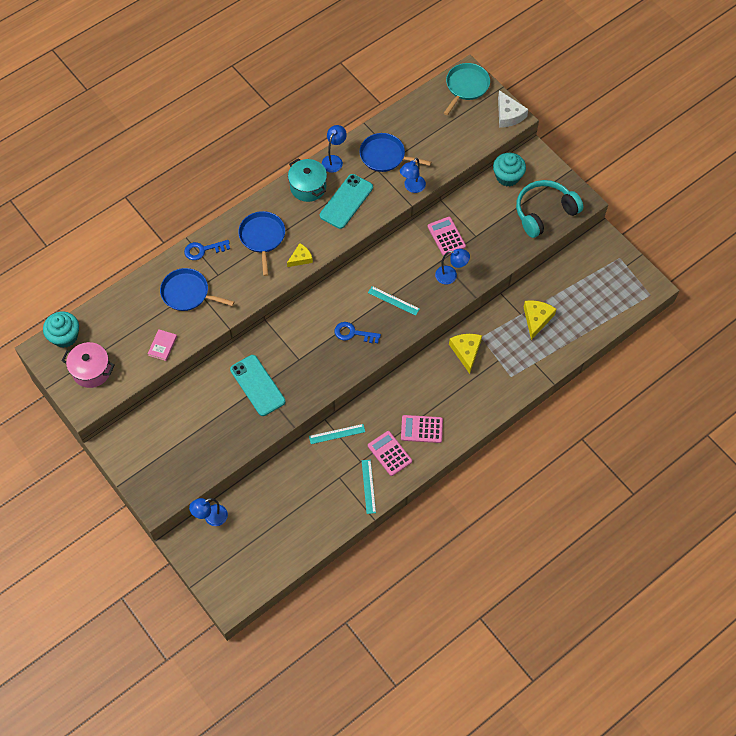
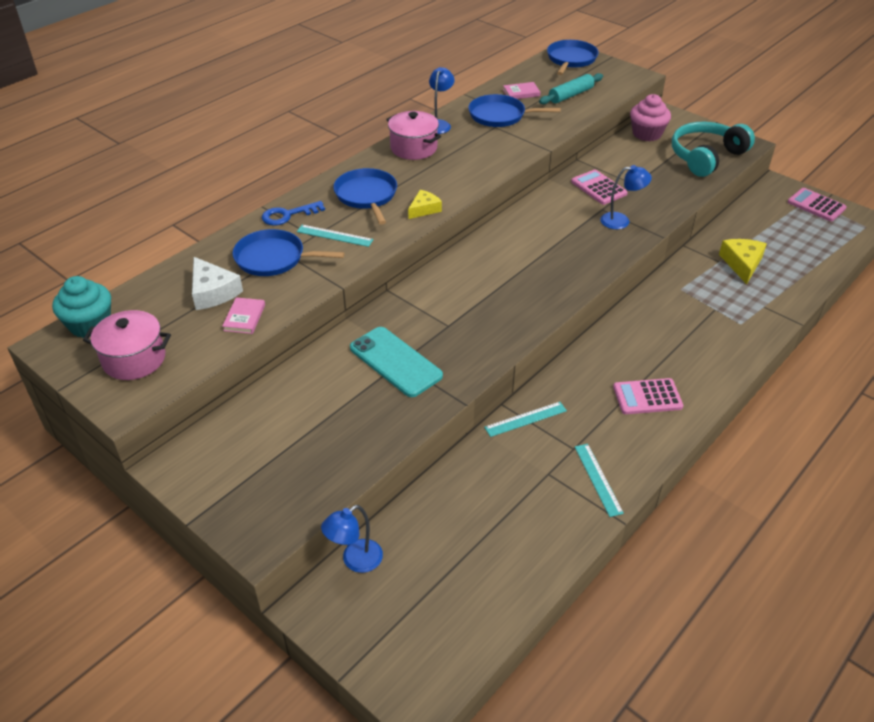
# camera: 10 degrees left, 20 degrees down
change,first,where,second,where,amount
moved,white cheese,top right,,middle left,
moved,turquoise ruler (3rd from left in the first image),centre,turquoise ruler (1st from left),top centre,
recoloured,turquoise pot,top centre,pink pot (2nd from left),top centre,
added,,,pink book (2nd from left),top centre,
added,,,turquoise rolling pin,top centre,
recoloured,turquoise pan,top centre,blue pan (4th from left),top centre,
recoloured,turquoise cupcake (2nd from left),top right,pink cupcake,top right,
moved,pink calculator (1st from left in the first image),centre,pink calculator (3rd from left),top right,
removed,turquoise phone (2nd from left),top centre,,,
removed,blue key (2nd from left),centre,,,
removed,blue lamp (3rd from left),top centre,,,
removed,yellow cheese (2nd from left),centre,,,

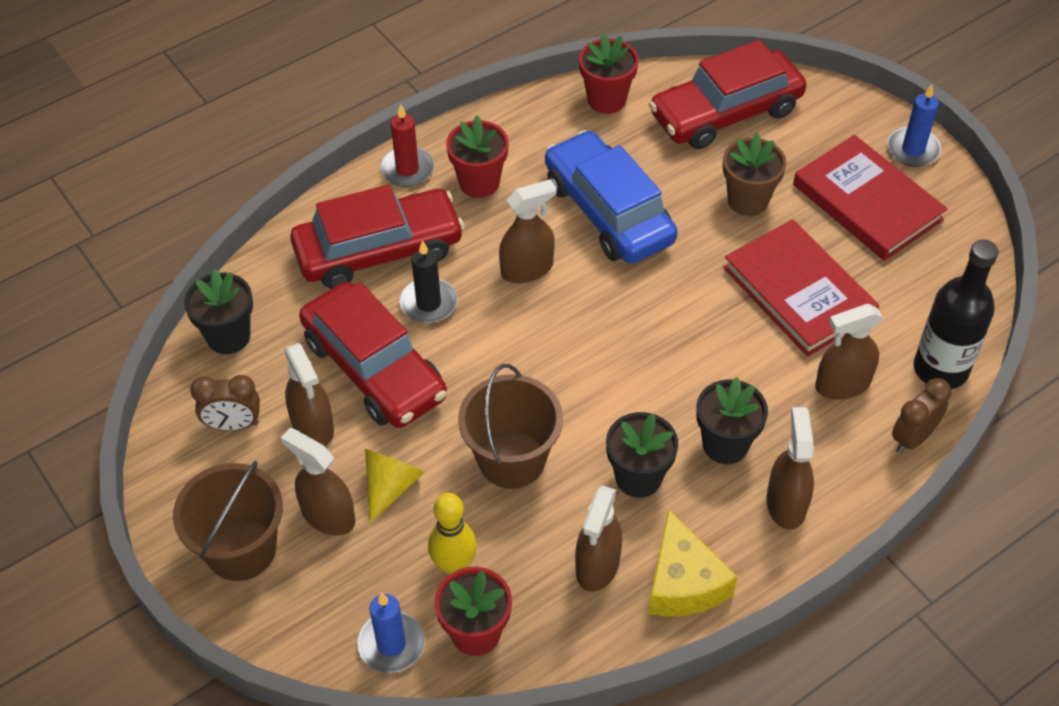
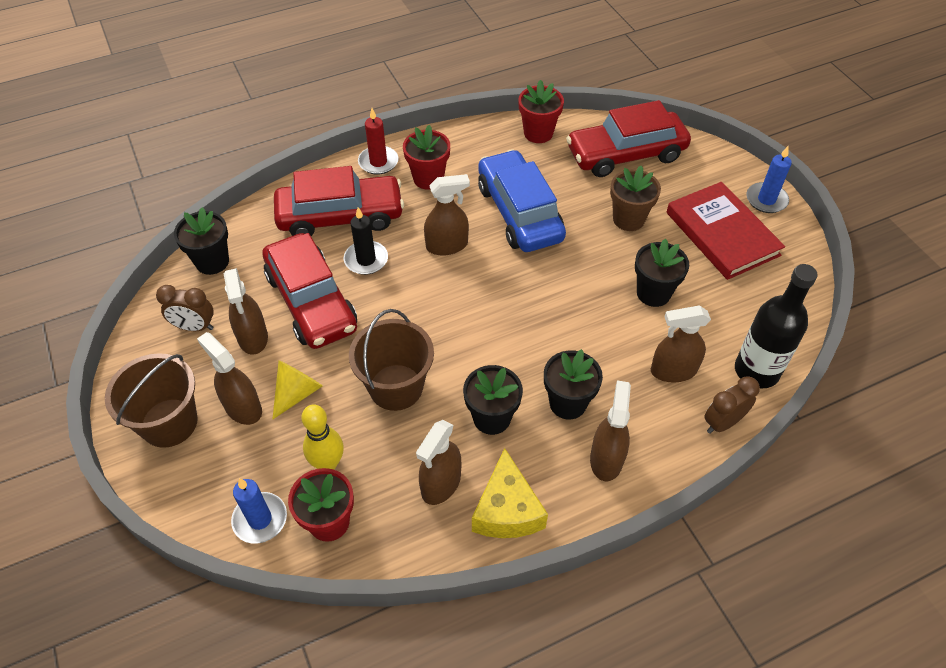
# camera: 10 degrees right, 0 degrees up
change,first,where,second,where,amount
replaced,red book (1st from left),middle right,black flower pot (4th from left),middle right,

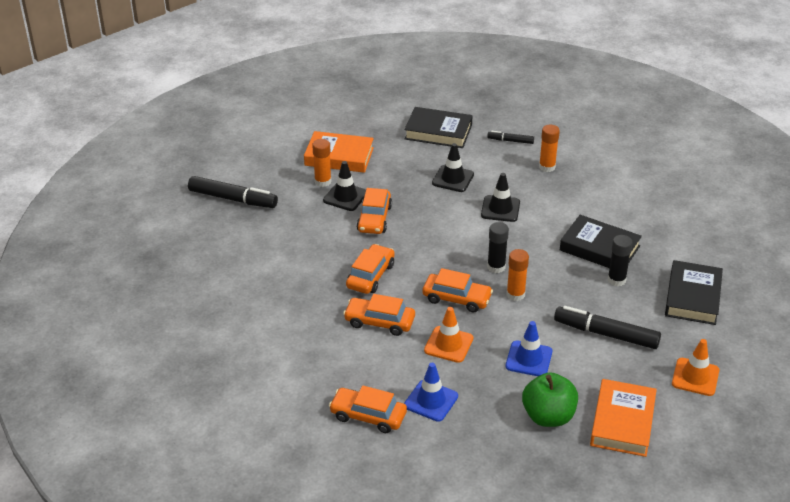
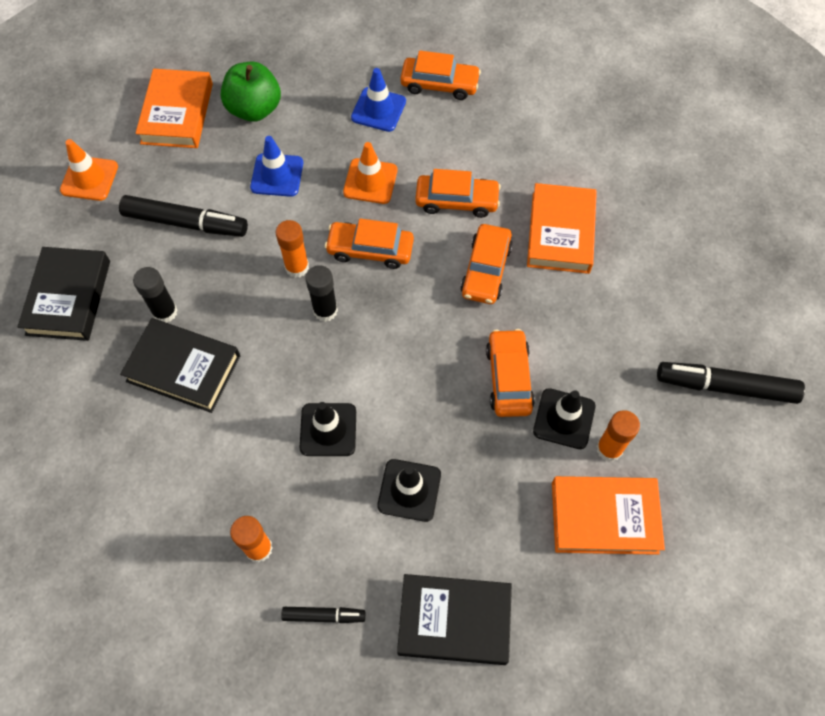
# camera: 170 degrees right, 25 degrees up
change,first,where,second,where,amount
added,,,orange book (2nd from left),top right,

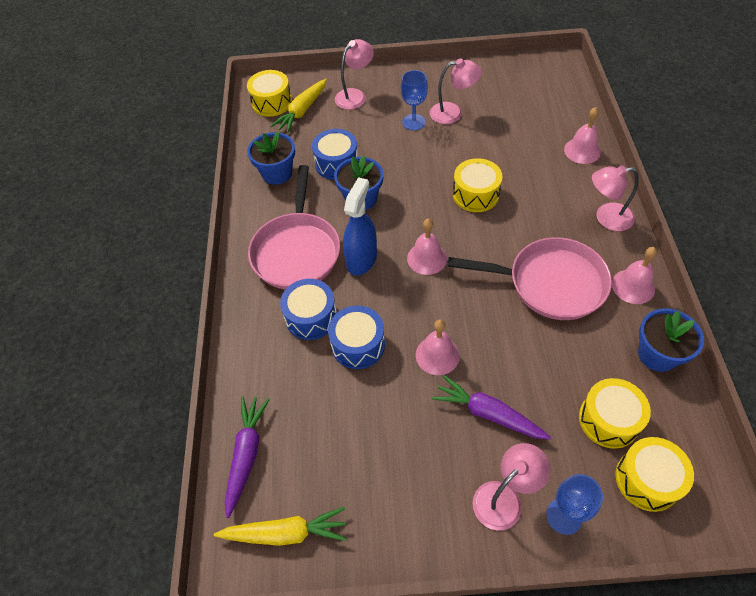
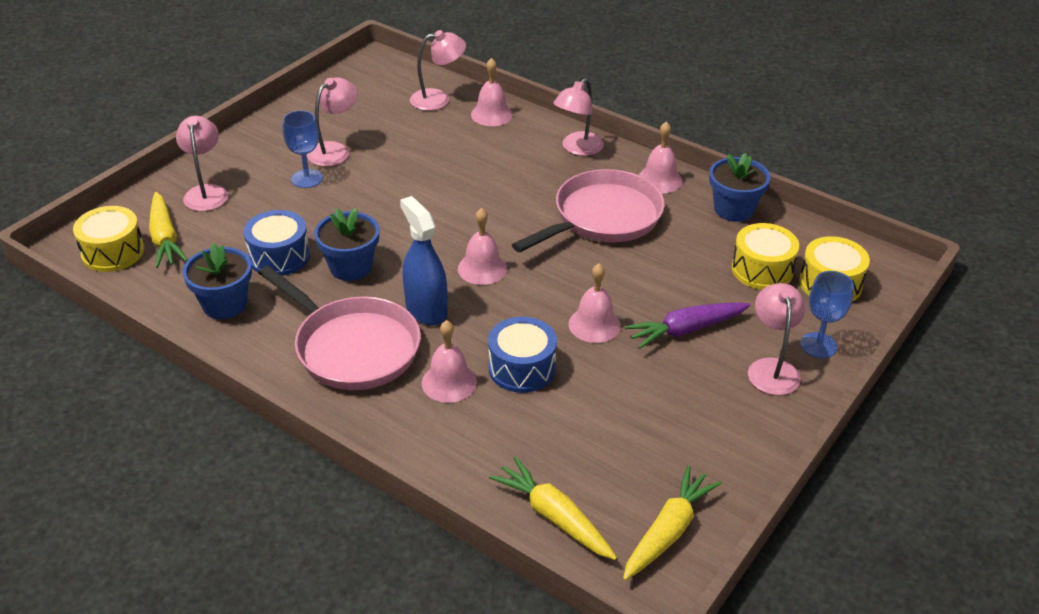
# camera: 55 degrees left, 15 degrees down
change,first,where,second,where,amount
added,,,pink lamp (3rd from left),top centre,
replaced,blue drum (1st from left),centre,pink bell (1st from left),centre,
recoloured,purple carrot (1st from left),bottom left,yellow carrot (2nd from left),bottom centre,
removed,yellow drum (2nd from left),top centre,,,

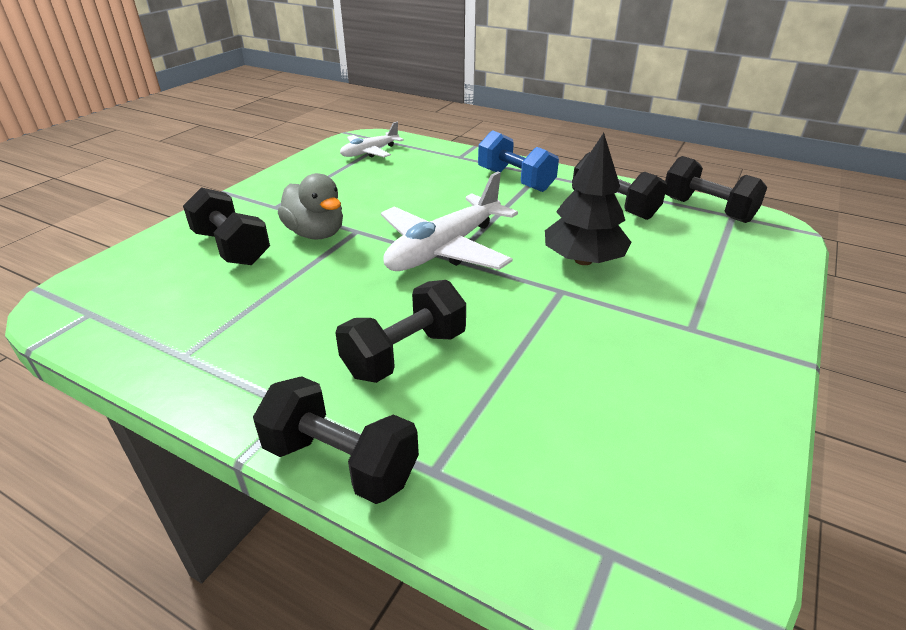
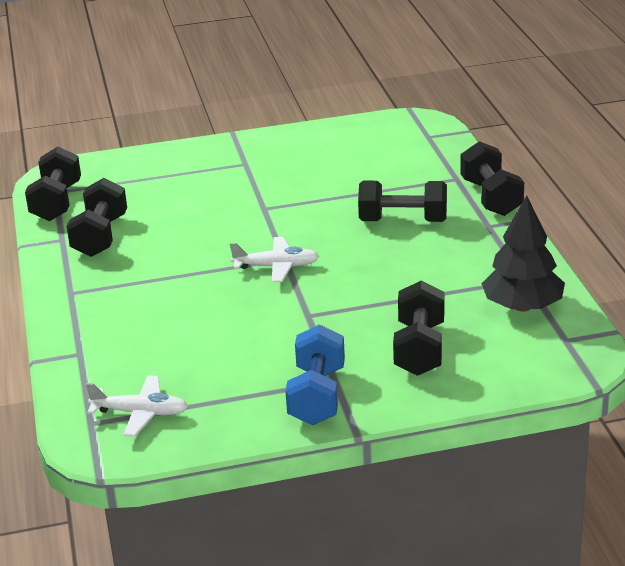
# camera: 130 degrees left, 5 degrees down
change,first,where,second,where,amount
resized,white plane (2nd from left),centre,,centre,x0.56
moved,blue dumbbell,top centre,,centre,
moved,black tree,top centre,,middle right,
removed,grey duck,top centre,,,

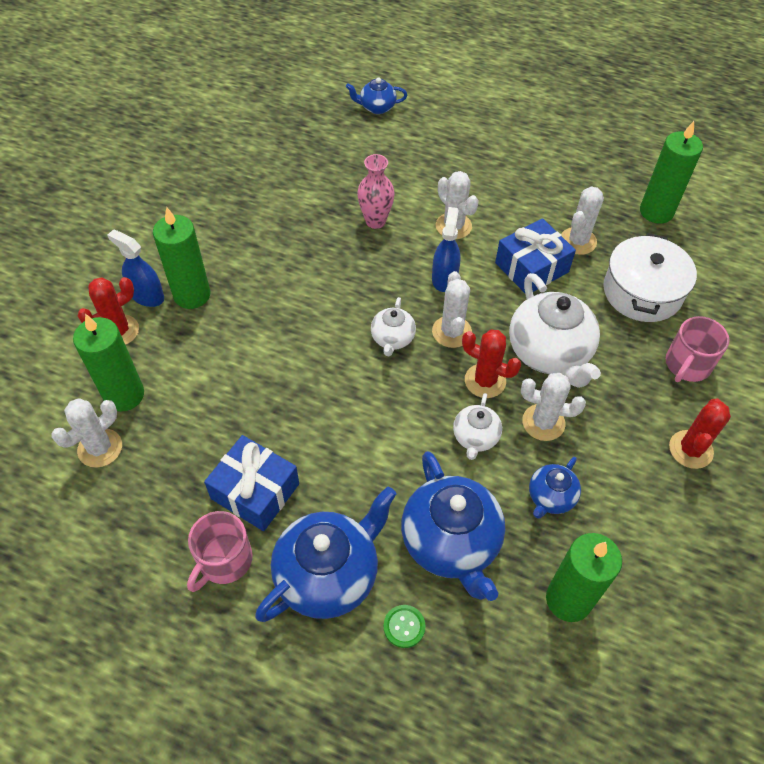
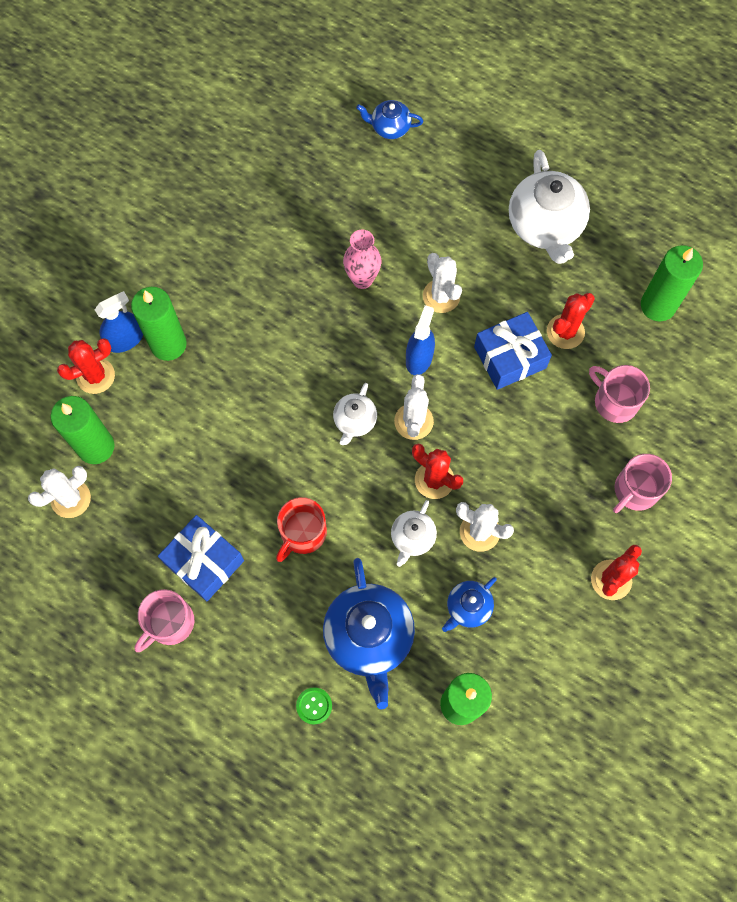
# camera: 10 degrees right, 15 degrees up
change,first,where,second,where,amount
turned,blue spray bottle (1st from left),middle left,,middle left,105 degrees clockwise
added,,,red mug,centre,
moved,white teapot (3rd from left),middle right,,top right,
recoloured,white cactus (5th from left),top right,red cactus (3rd from left),middle right,
replaced,white pot,middle right,pink mug (2nd from left),middle right,
removed,blue teapot (1st from left),bottom centre,,,

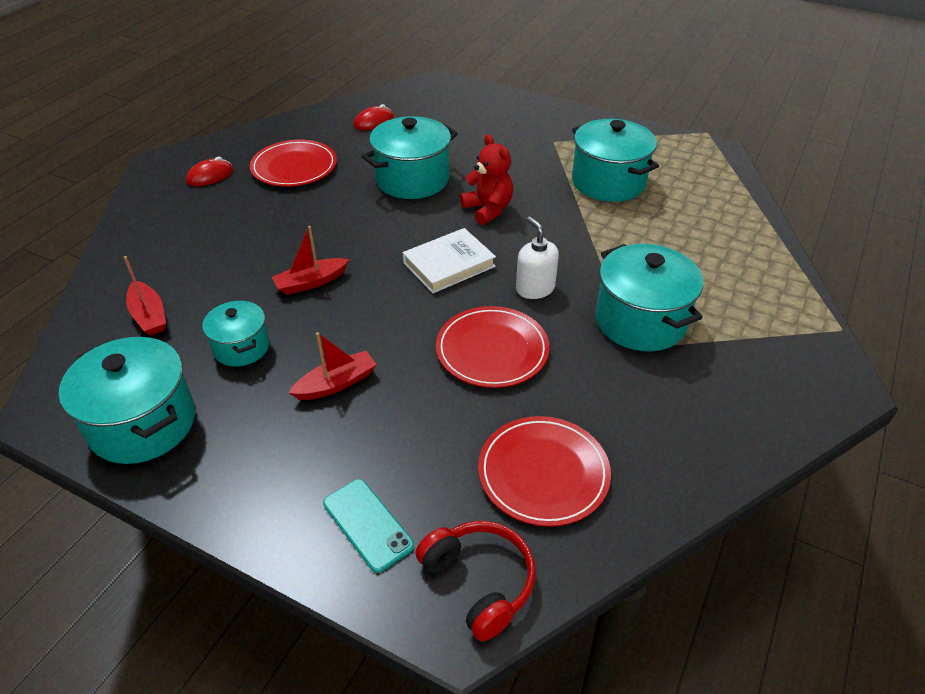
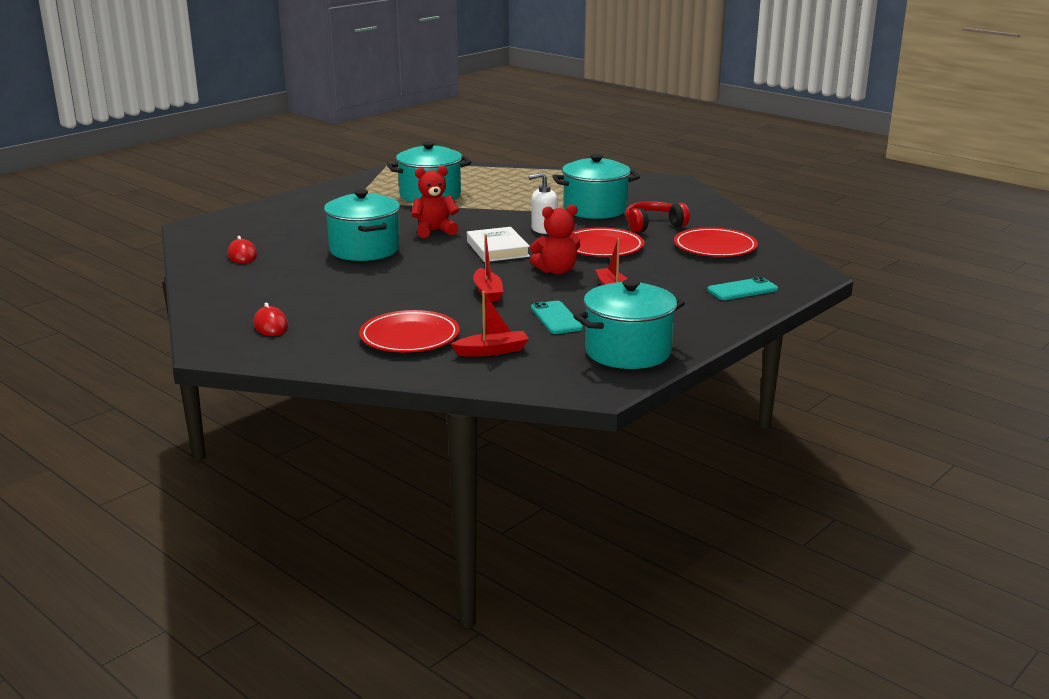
# camera: 75 degrees left, 20 degrees down
change,first,where,second,where,amount
moved,red plate (1st from left),top left,,centre,
added,,,red teddy bear (2nd from left),centre,
replaced,turquoise pot (2nd from left),middle left,turquoise phone (1st from left),centre,
moved,red headphones,bottom centre,,top centre,

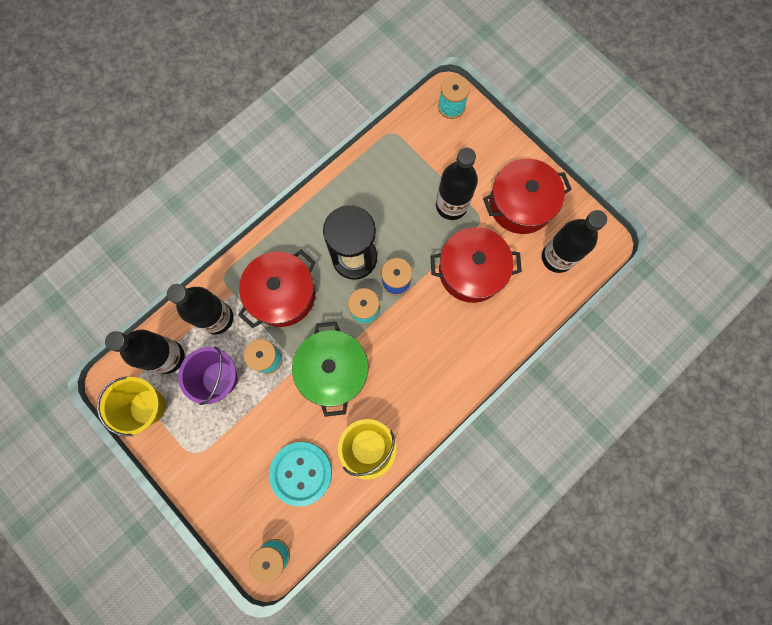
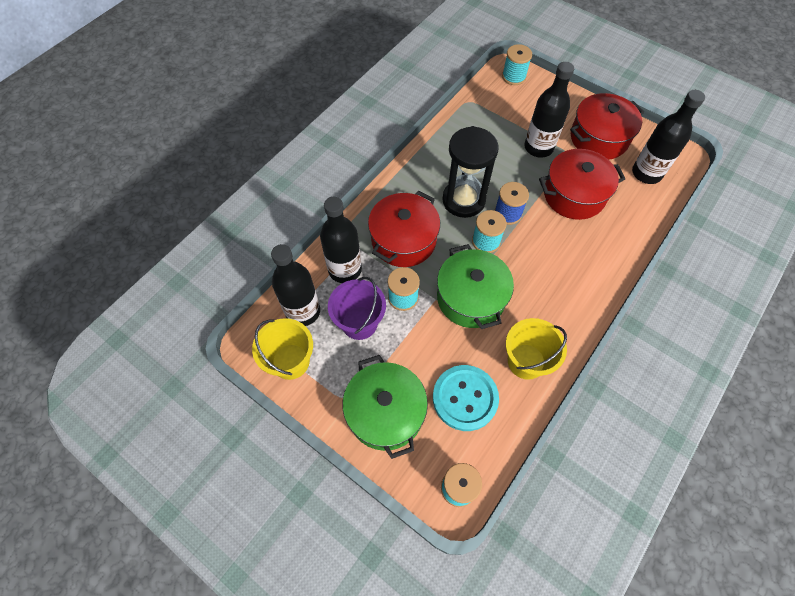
# camera: 10 degrees left, 15 degrees down
change,first,where,second,where,amount
added,,,green pot (1st from left),bottom centre,

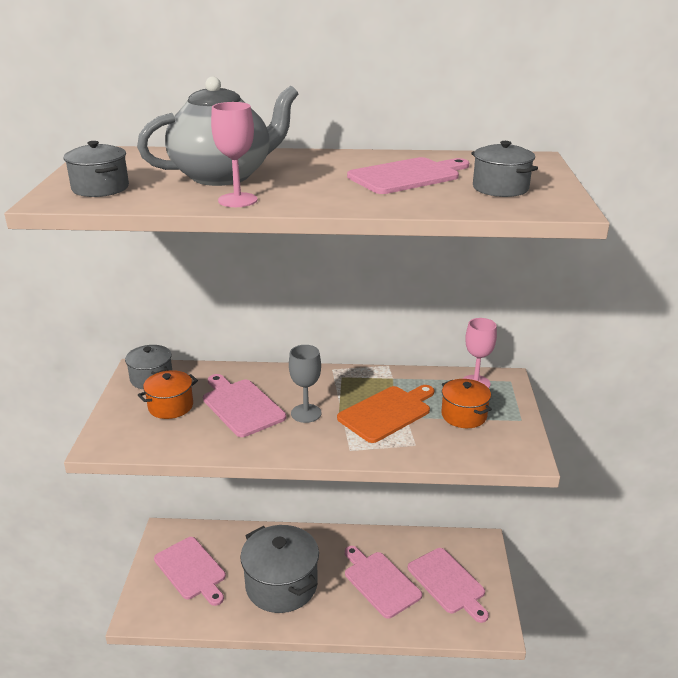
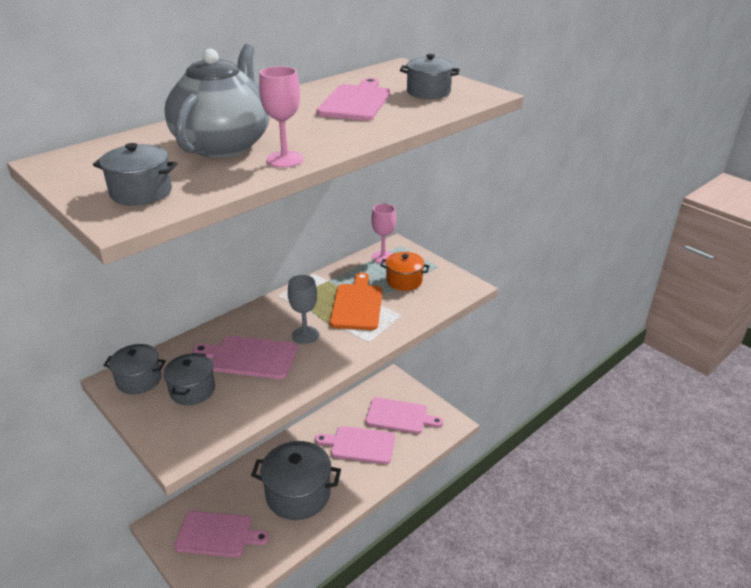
# camera: 45 degrees left, 5 degrees up
change,first,where,second,where,amount
recoloured,orange pot (1st from left),middle left,grey pot (3rd from left),middle left,

